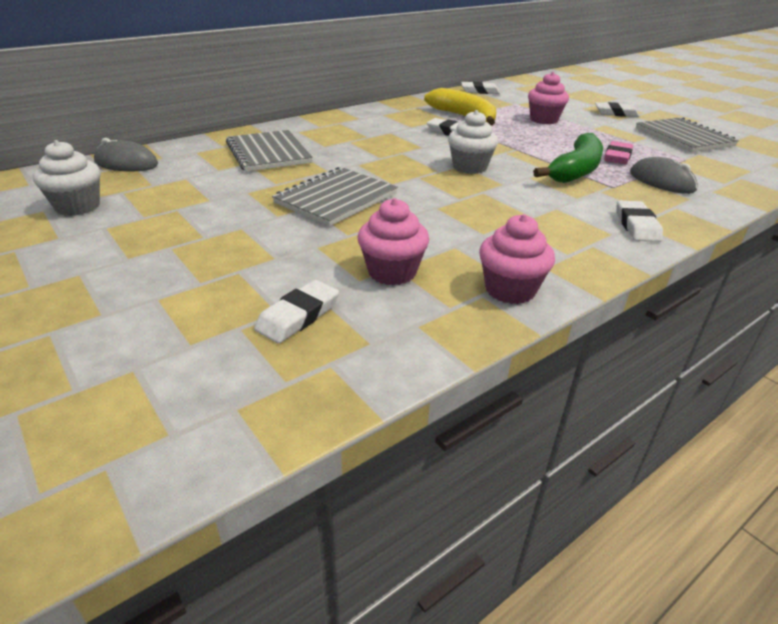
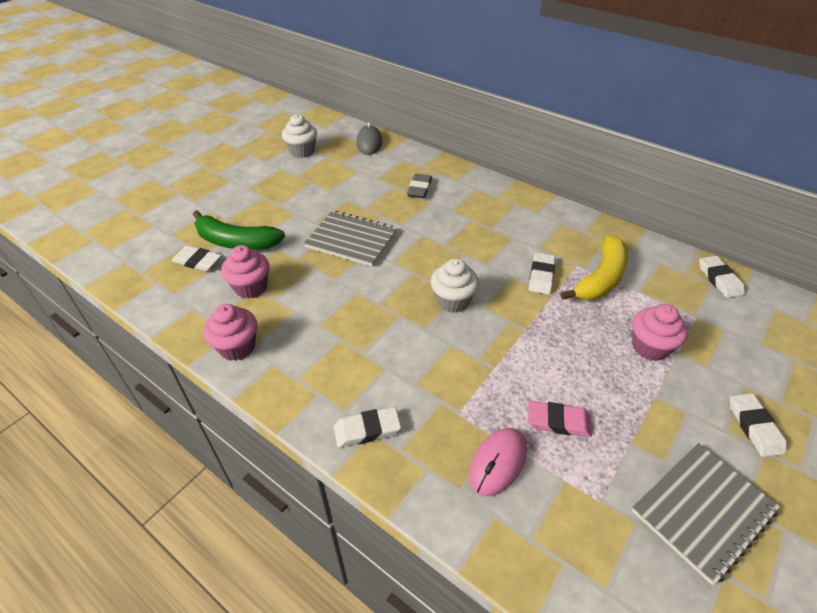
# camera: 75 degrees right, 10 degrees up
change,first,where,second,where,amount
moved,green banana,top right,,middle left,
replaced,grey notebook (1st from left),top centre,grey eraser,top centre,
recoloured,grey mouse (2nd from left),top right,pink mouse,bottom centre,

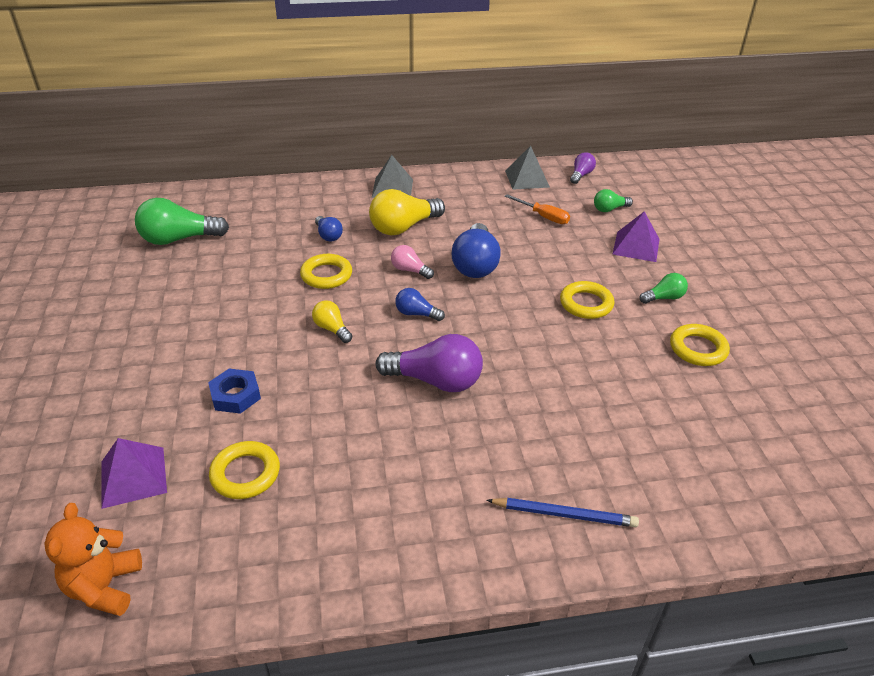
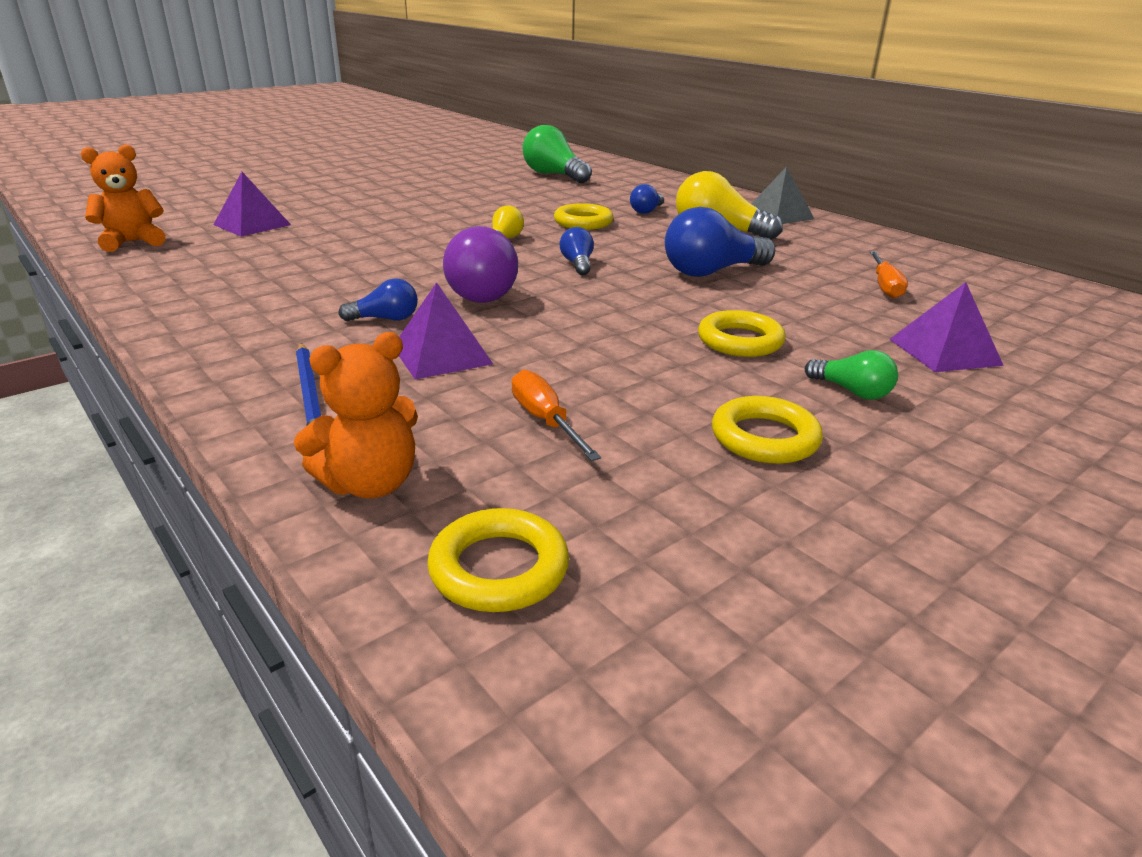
# camera: 60 degrees right, 10 degrees down
change,first,where,second,where,amount
added,,,orange teddy bear (2nd from left),middle left,
added,,,blue light bulb (1st from left),middle left,
added,,,purple pyramid (2nd from left),centre,
moved,yellow ring (1st from left),bottom left,,centre,
added,,,orange screwdriver (1st from left),centre,
removed,blue nut,middle left,,,
removed,pink light bulb,centre,,,
removed,grey pyramid (2nd from left),top centre,,,
removed,purple light bulb (2nd from left),top right,,,
removed,green light bulb (2nd from left),top right,,,

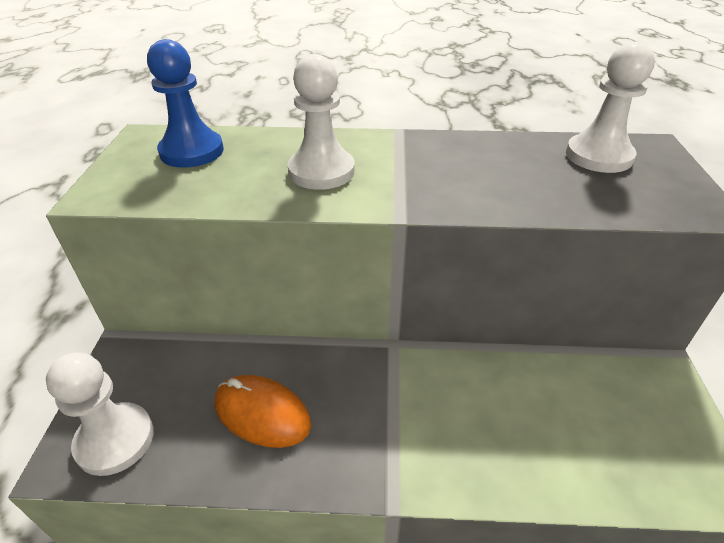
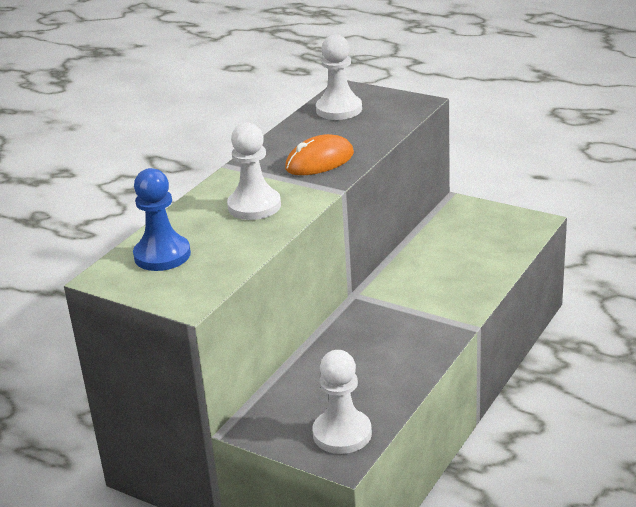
# camera: 60 degrees left, 10 degrees down
change,first,where,second,where,amount
moved,orange mouse,bottom centre,,top centre,

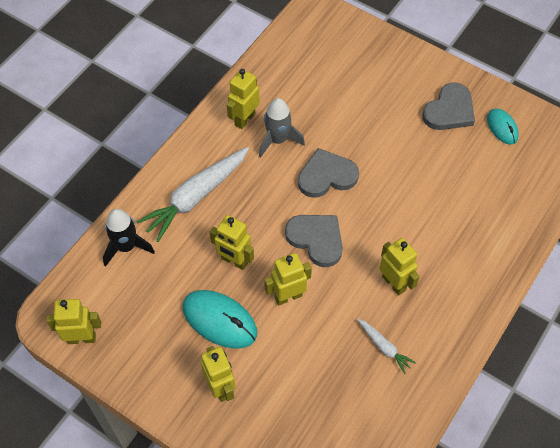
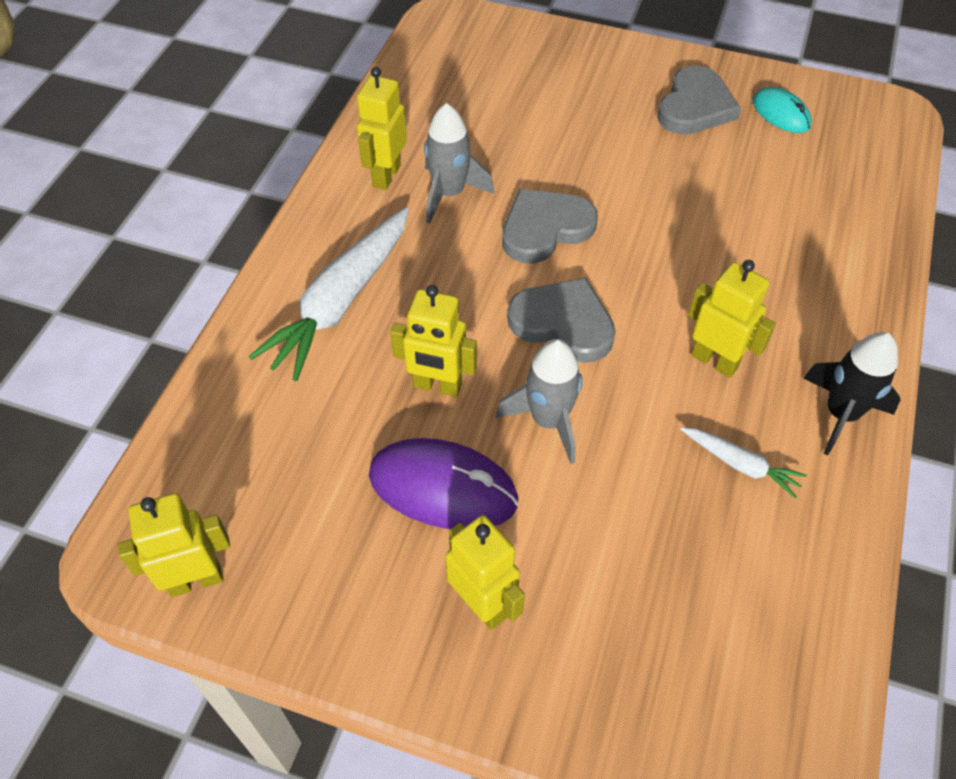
# camera: 15 degrees left, 5 degrees down
change,first,where,second,where,amount
recoloured,turquoise mouse (1st from left),bottom centre,purple mouse,centre,
replaced,yellow robot (5th from left),centre,grey rocket (2nd from left),centre,
moved,black rocket,middle left,,middle right,

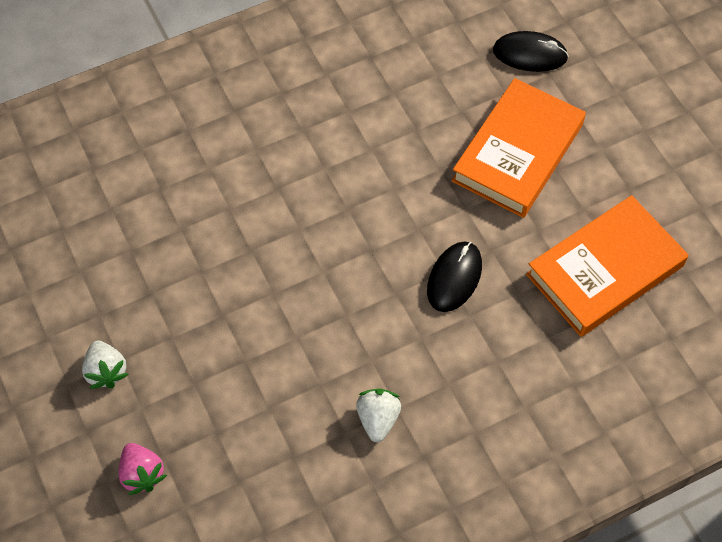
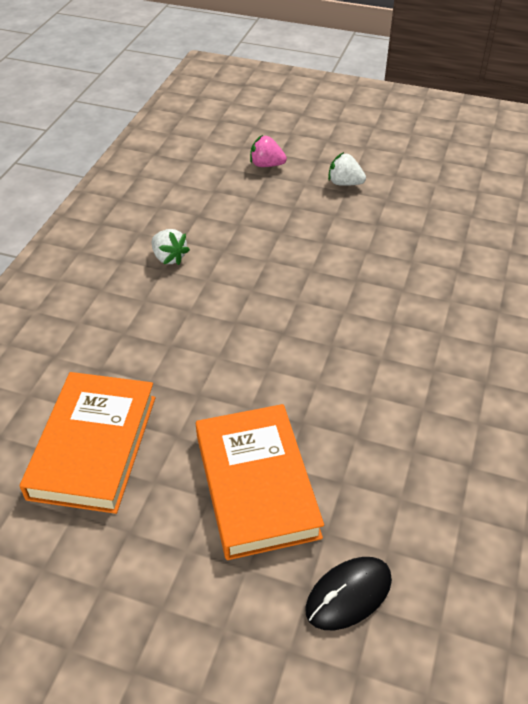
# camera: 135 degrees right, 15 degrees down
change,first,where,second,where,amount
removed,black mouse (1st from left),centre,,,

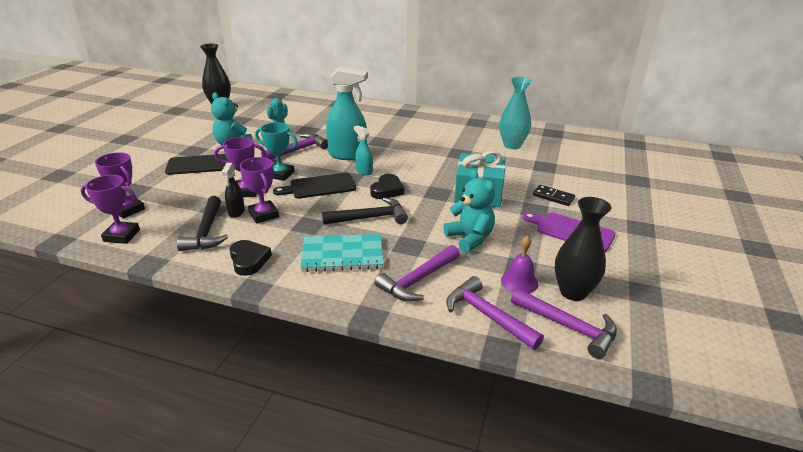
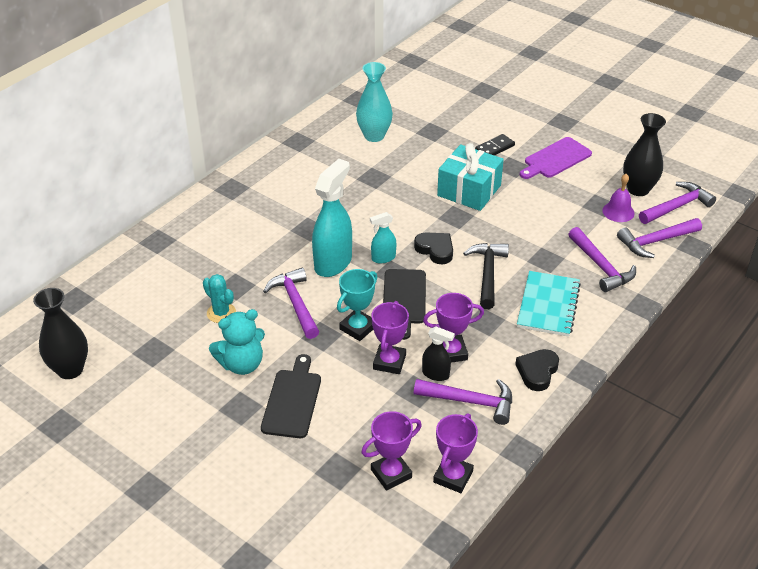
# camera: 70 degrees left, 10 degrees up
change,first,where,second,where,amount
recoloured,black hammer (1st from left),middle left,purple hammer (2nd from left),bottom centre,
turned,black heart (1st from left in the first image),middle left,black heart (2nd from left),middle right,60 degrees counterclockwise
removed,turquoise teddy bear (2nd from left),centre,,,

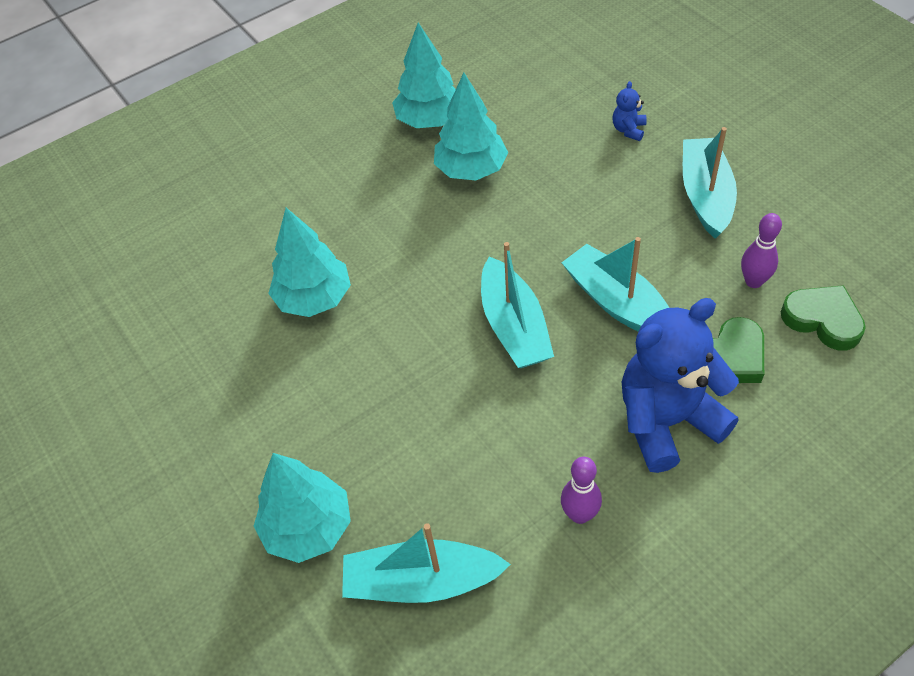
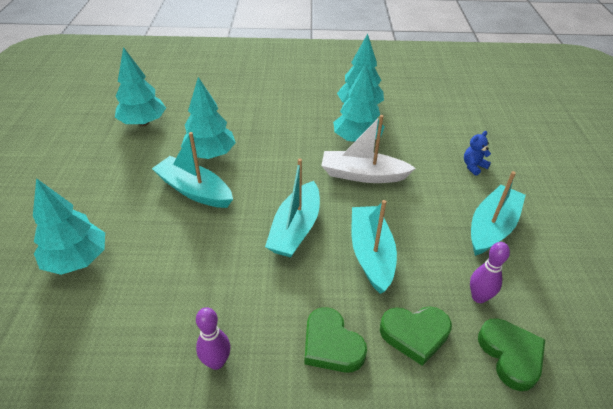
# camera: 30 degrees right, 10 degrees down
change,first,where,second,where,amount
added,,,turquoise tree (2nd from left),top left,
moved,turquoise boat (1st from left),bottom centre,,middle left,
replaced,blue teddy bear (2nd from left),middle right,green heart (1st from left),bottom centre,
added,,,white boat,centre,

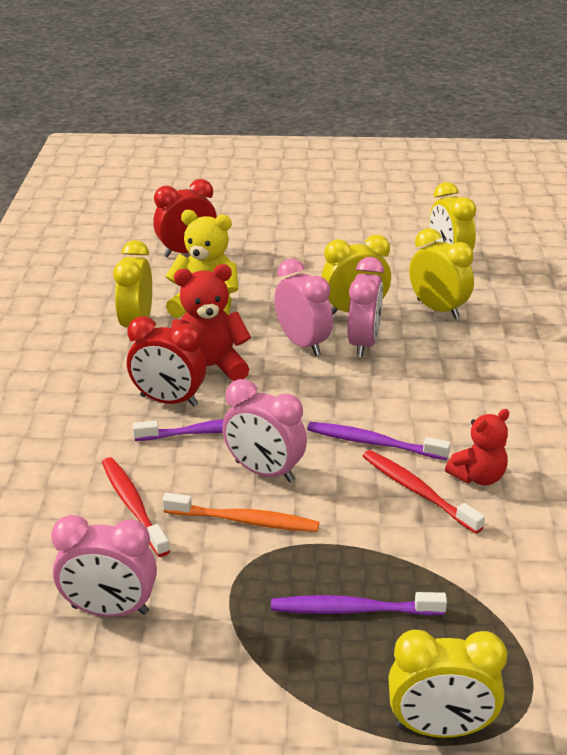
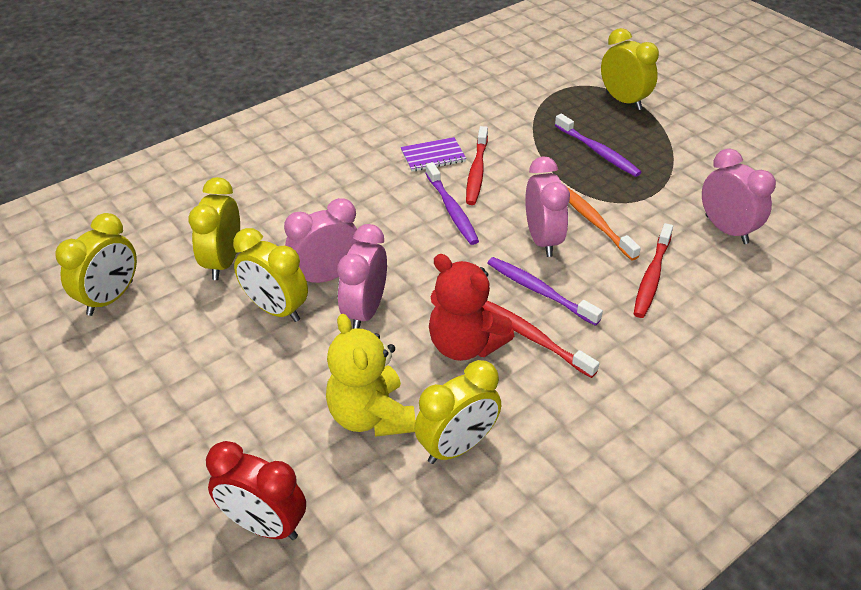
# camera: 130 degrees left, 10 degrees up
change,first,where,second,where,amount
replaced,red teddy bear (2nd from left),middle right,purple notebook,top centre,
replaced,red clock (1st from left),middle left,red toothbrush (2nd from left),centre,

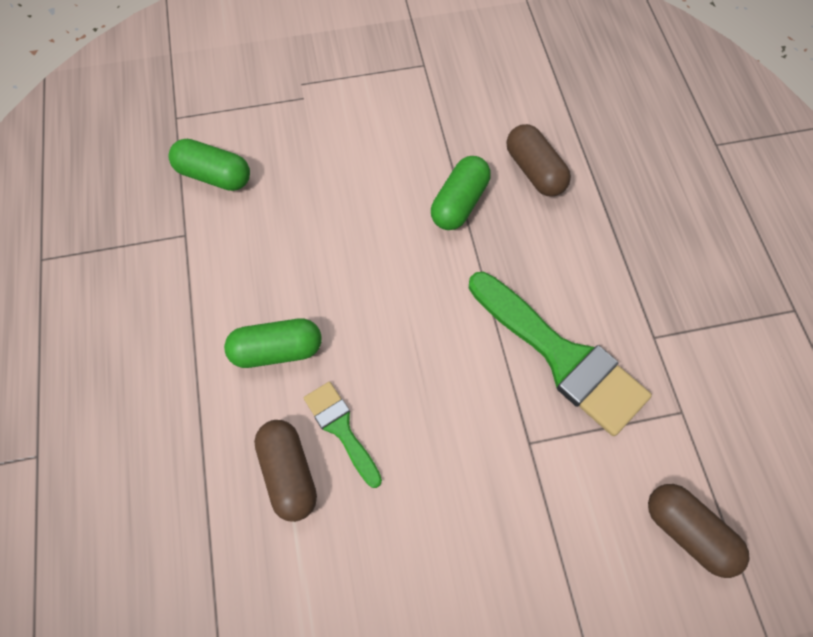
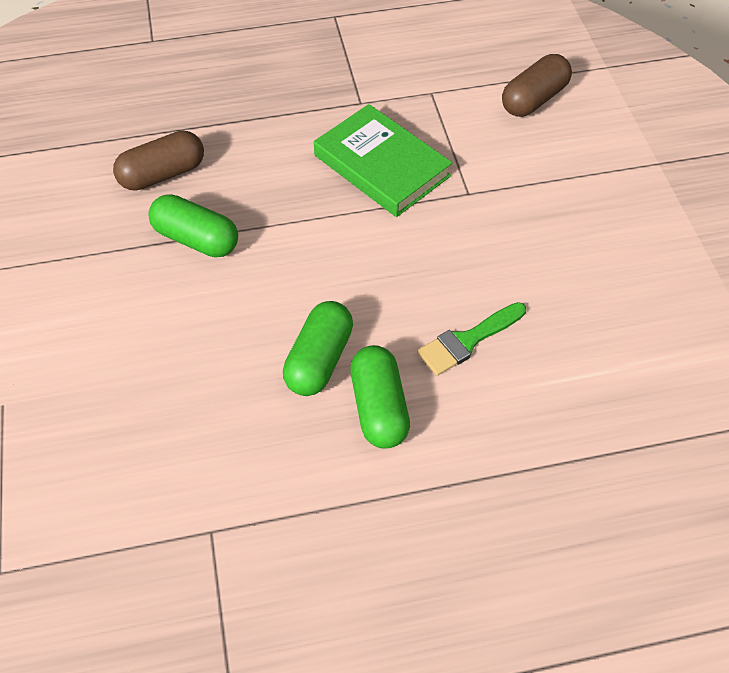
# camera: 90 degrees left, 10 degrees down
change,first,where,second,where,amount
moved,green capsule (1st from left in the first image),top left,green capsule (2nd from left),centre,
replaced,green brush (2nd from left),middle right,green book,top centre,
removed,brown capsule (1st from left),bottom centre,,,

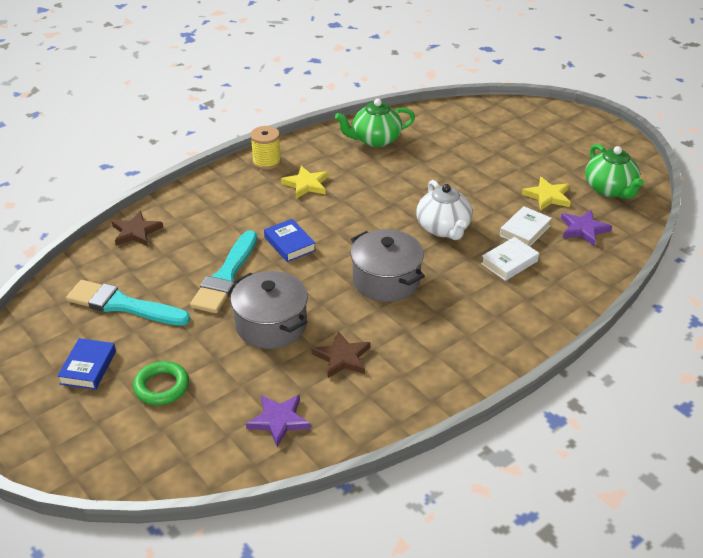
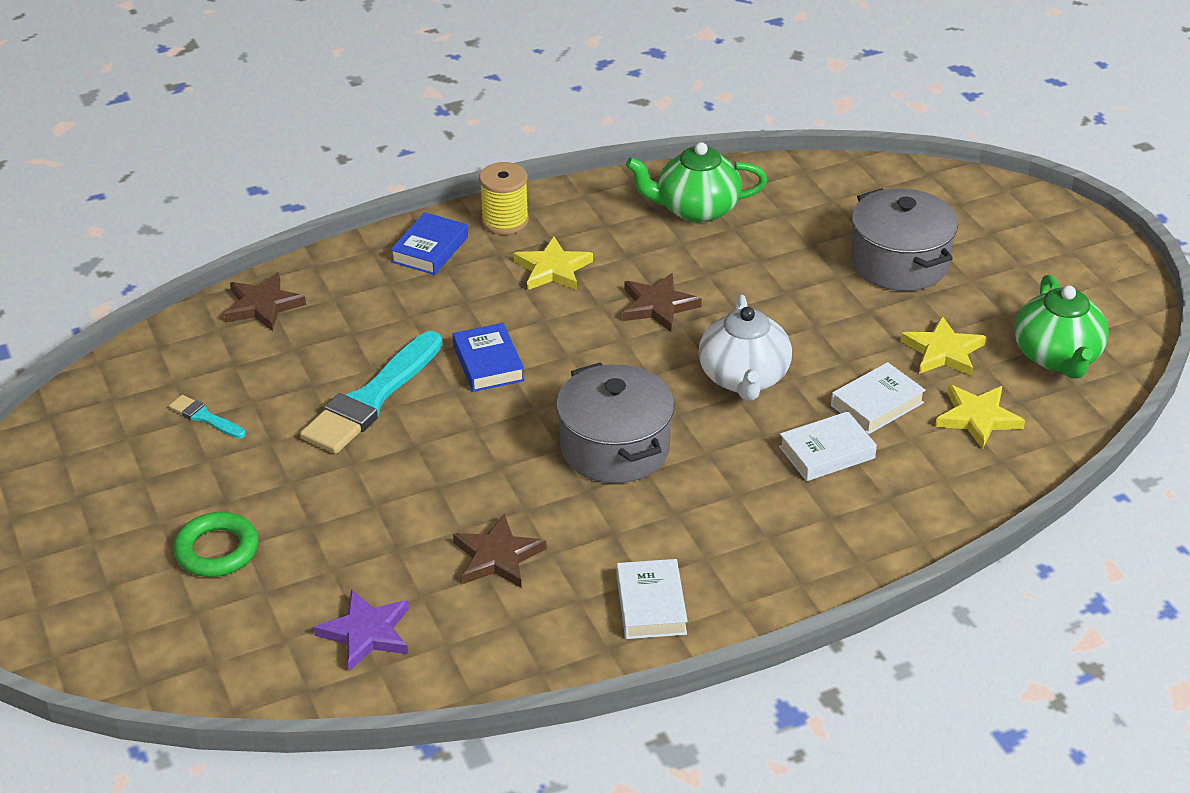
# camera: 15 degrees right, 0 degrees up
change,first,where,second,where,amount
resized,turquoise brush (1st from left),middle left,,middle left,x0.46
moved,blue book (1st from left),middle left,,top centre,
added,,,white book (1st from left),bottom centre,
added,,,brown star (3rd from left),centre,
moved,grey pot (1st from left in the first image),centre,grey pot (2nd from left),top right,
recoloured,purple star (2nd from left),middle right,yellow star (3rd from left),middle right,

